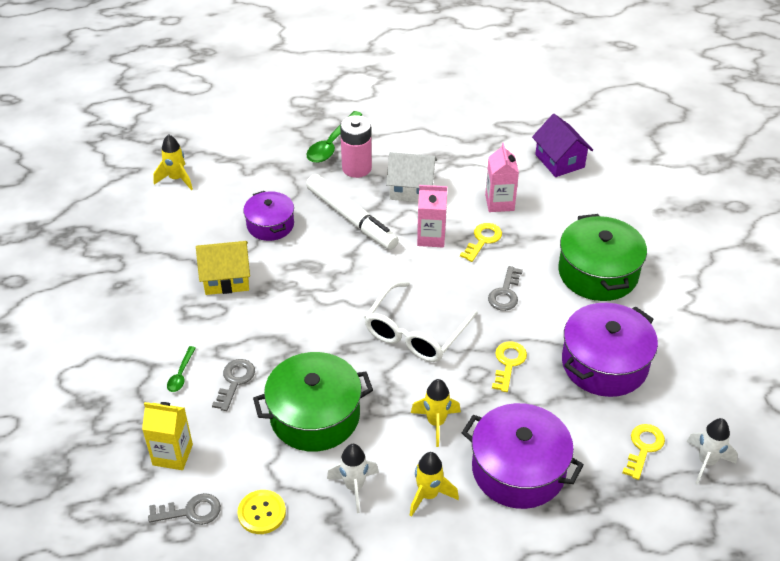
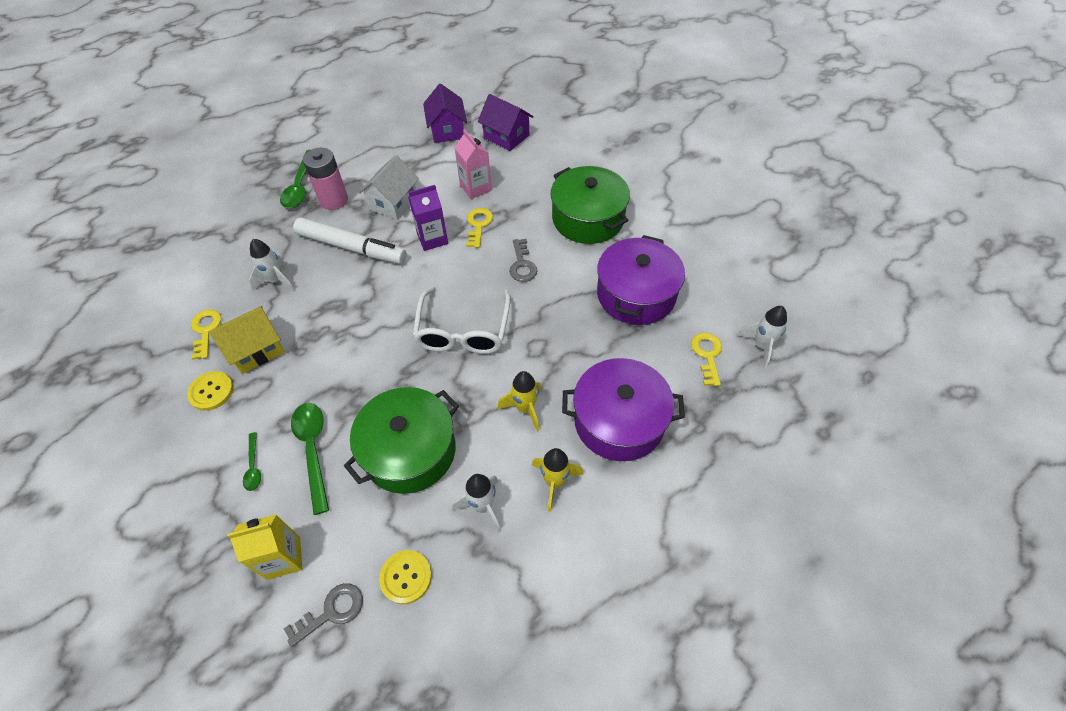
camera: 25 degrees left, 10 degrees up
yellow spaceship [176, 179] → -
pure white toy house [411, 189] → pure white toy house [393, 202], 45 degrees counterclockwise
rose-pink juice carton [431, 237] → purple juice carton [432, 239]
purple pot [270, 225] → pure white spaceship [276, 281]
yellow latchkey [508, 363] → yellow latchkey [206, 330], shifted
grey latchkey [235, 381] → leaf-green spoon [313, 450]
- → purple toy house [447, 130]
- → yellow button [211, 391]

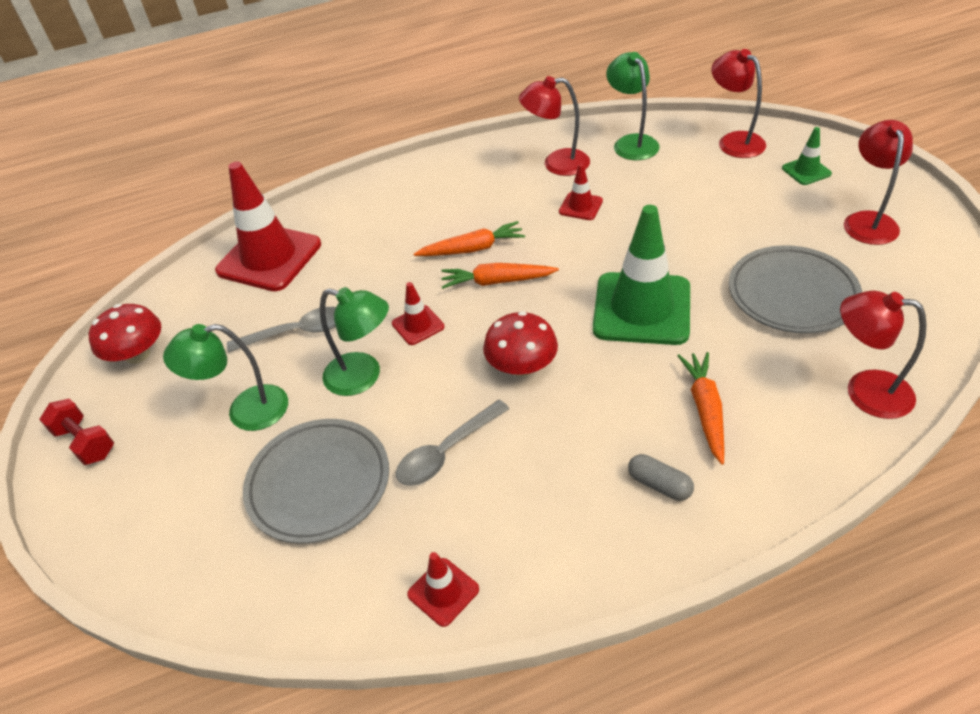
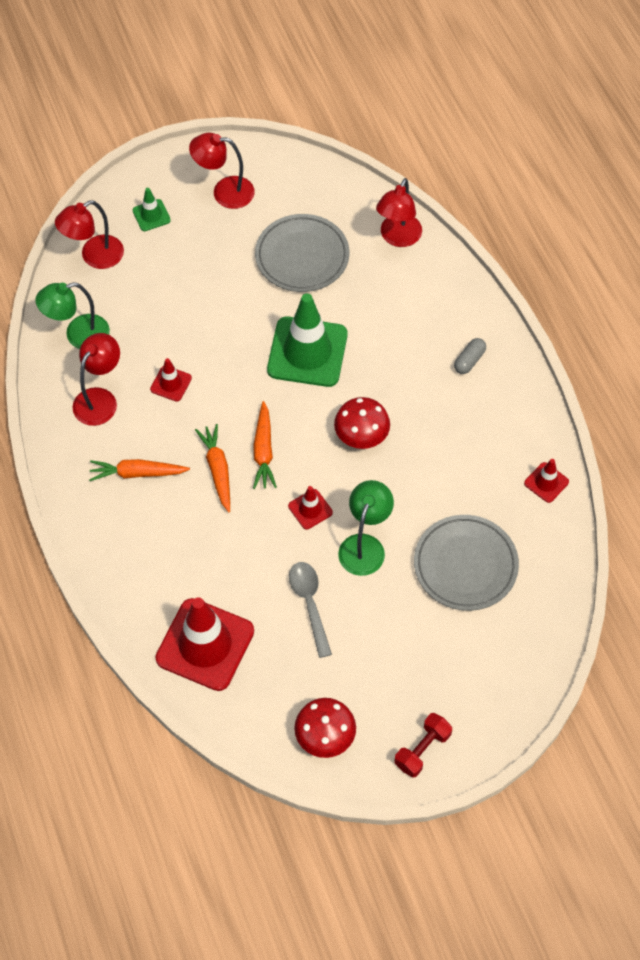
camera: 95 degrees left, 15 degrees up
red reading lamp [556, 164] → red reading lamp [100, 399], 150 degrees counterclockwise
leaf-green reading lamp [245, 411] → -
orange root vegetable [705, 409] → orange root vegetable [137, 473], shifted
grey spoon [447, 451] → -

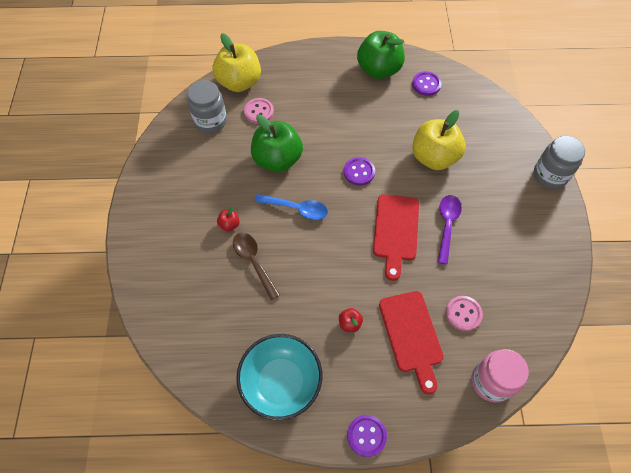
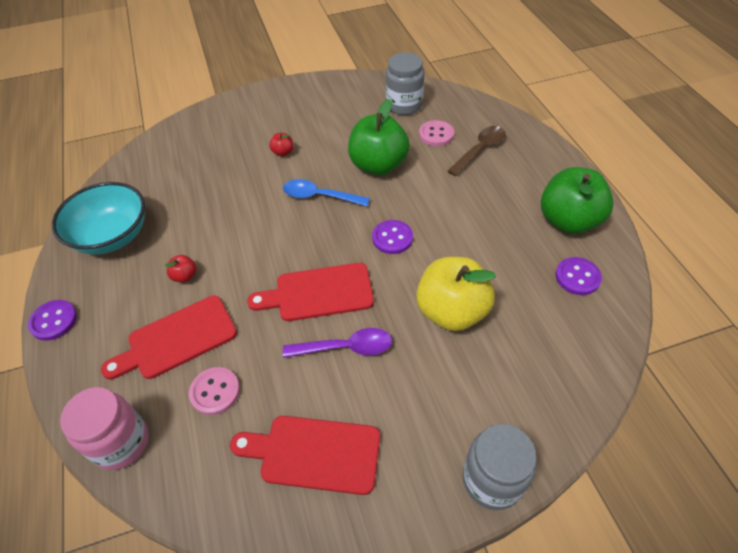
camera: 75 degrees right, 10 degrees down
yellow toy apple [239, 82] → -
cobalt spoon [296, 208] → cobalt spoon [319, 196], 105 degrees clockwise
brown spoon [254, 262] → brown spoon [479, 150], shifted
- → red bread board [314, 453]

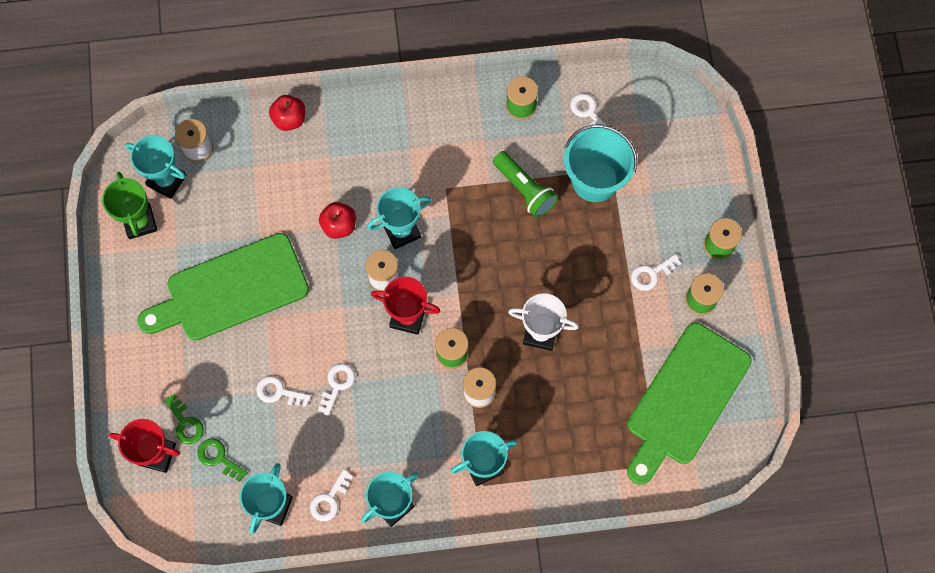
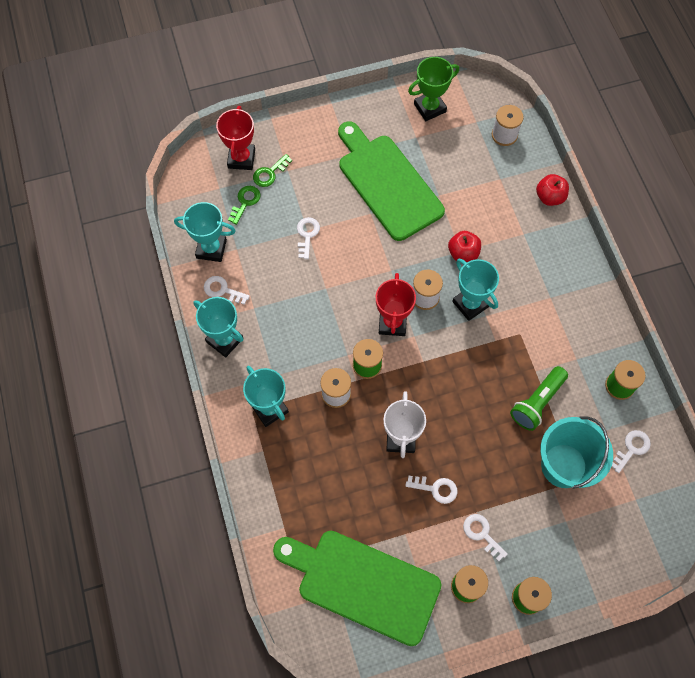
camera: 80 degrees right, 5 degrees down
aqua prize cup [166, 180] → -
pure white latchkey [337, 385] → pure white latchkey [436, 489], shifted

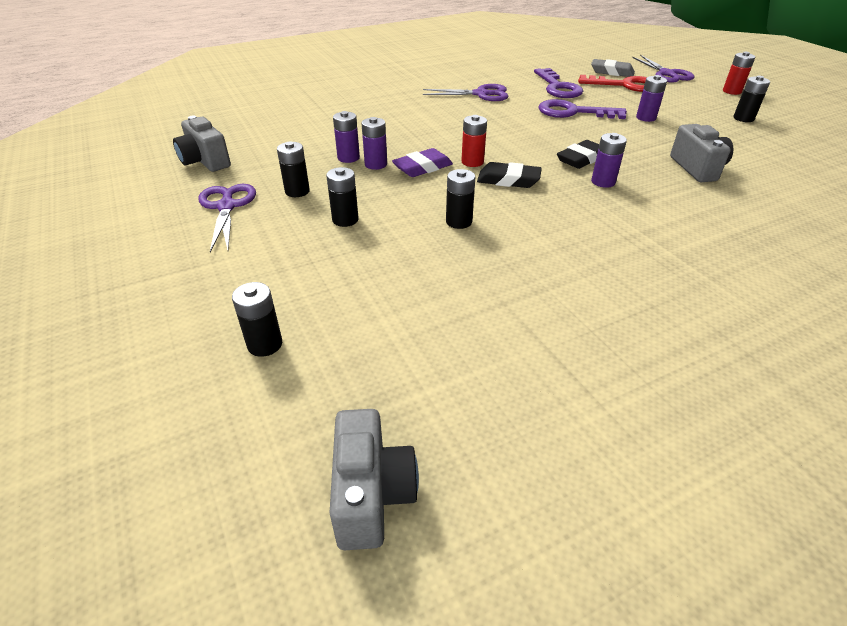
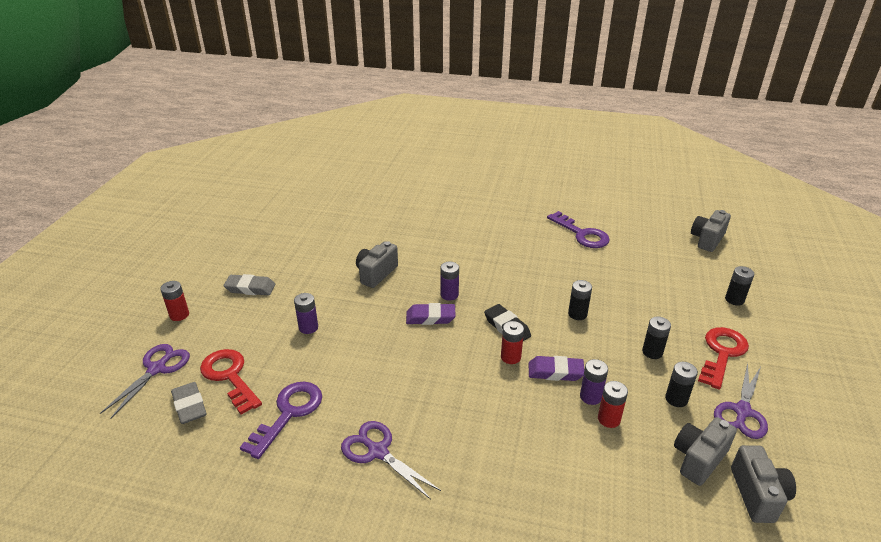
camera: 140 degrees left, 5 degrees down
jet-black power cell [743, 118] → grey eraser [250, 288]
purple latchkey [573, 112] → purple latchkey [582, 234], shifted
purple power cell [348, 158] → red power cell [609, 419]
jet-black eraser [581, 159] → purple eraser [430, 317]
- → red latchkey [722, 353]
- → grey camera [698, 459]

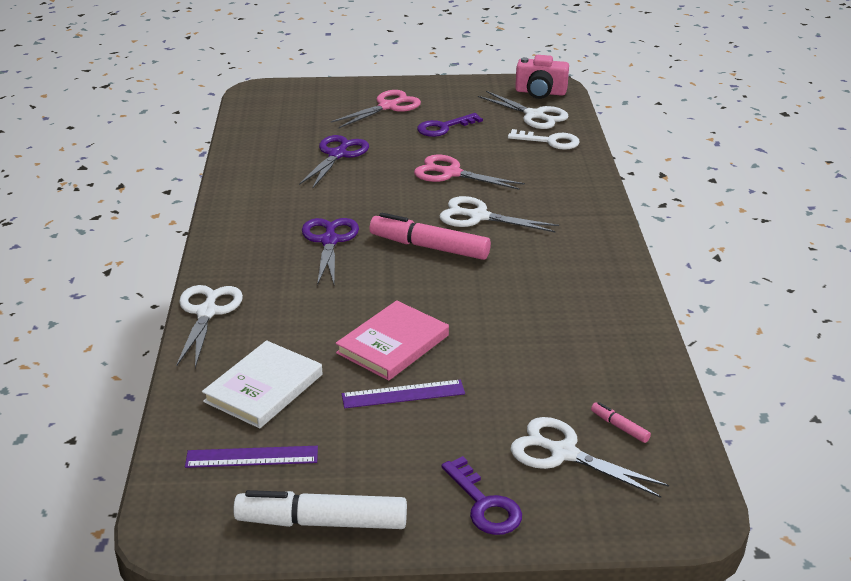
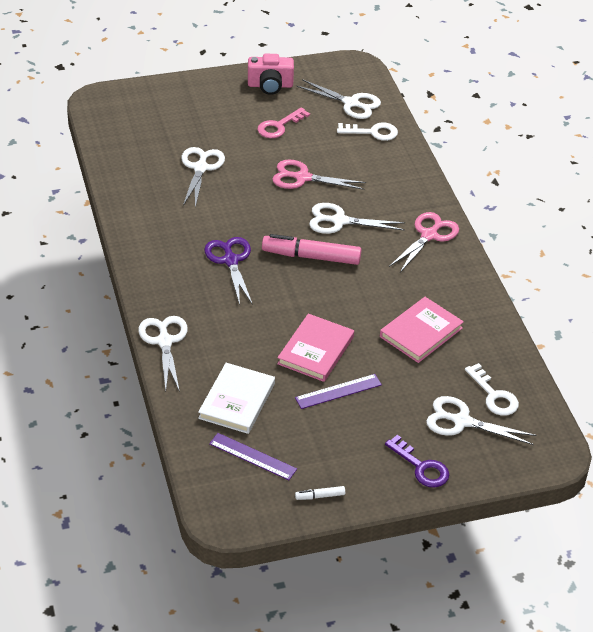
camera: 15 degrees left, 10 degrees up
rose-pink camera [540, 92] → rose-pink camera [270, 85], shifted
rose-pink pair of scissors [388, 107] → rose-pink pair of scissors [429, 235], shifted
purple latchkey [444, 127] → rose-pink latchkey [279, 126]
purple pair of scissors [338, 155] → pure white pair of scissors [200, 168]
rose-pink marker pen [619, 427] → pure white latchkey [494, 395]
purple ruler [252, 457] → purple ruler [252, 456], 45 degrees clockwise
pure white marker pen [322, 522] → pure white marker pen [320, 496], x0.43
- → rose-pink hardcover [421, 332]

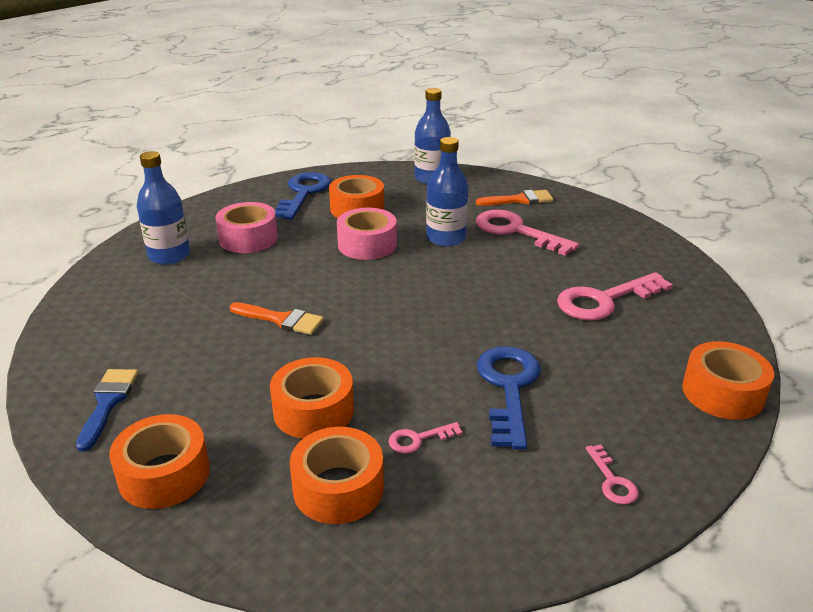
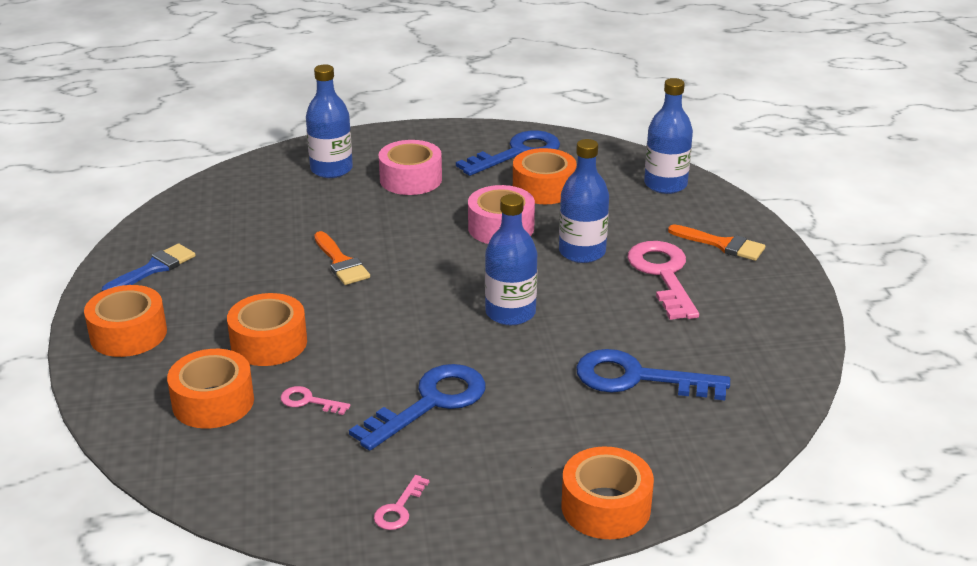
camera: 40 degrees right, 0 degrees up
rose-pink latchkey [605, 300] → cobalt latchkey [638, 378]
- → cobalt drink bottle [510, 313]

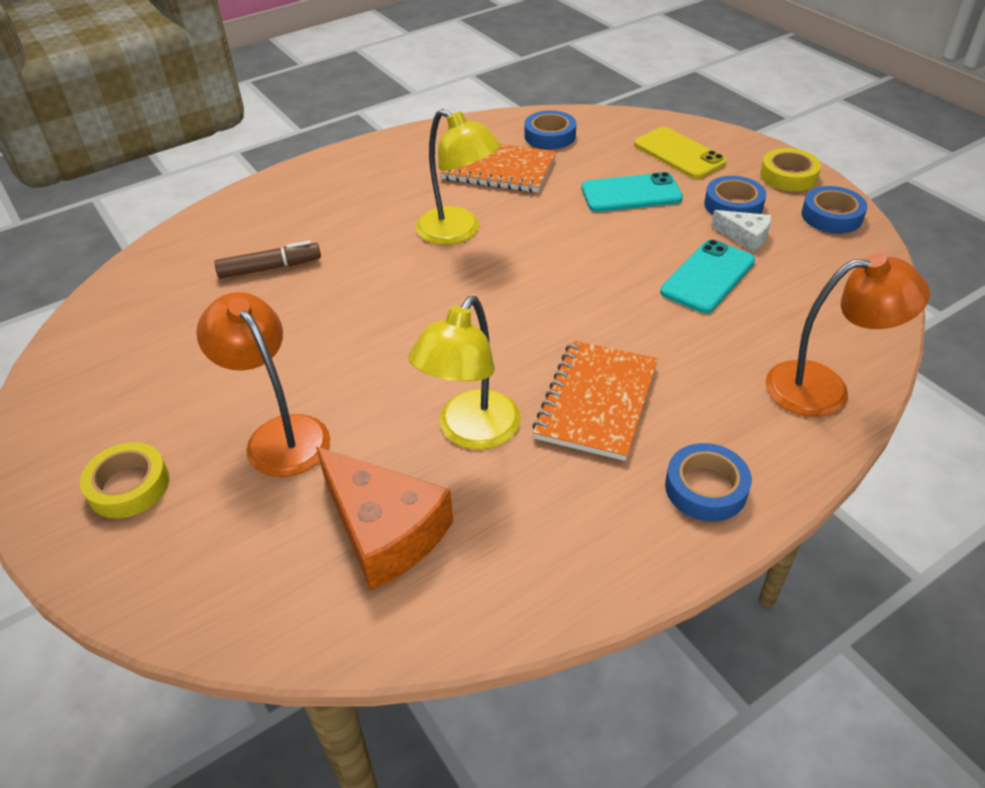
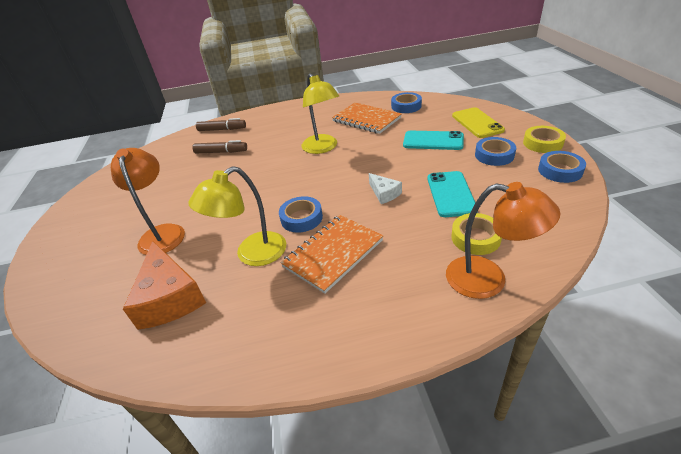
camera: 25 degrees right, 5 degrees down
pure white cheese wedge [745, 237] → pure white cheese wedge [384, 193], shifted
aqua mobile phone [707, 277] → aqua mobile phone [450, 194], 60 degrees counterclockwise
yellow sticky tape [129, 486] → yellow sticky tape [475, 238], shifted
cobalt sticky tape [706, 488] → cobalt sticky tape [301, 218], shifted
- → brown marker pen [222, 129]

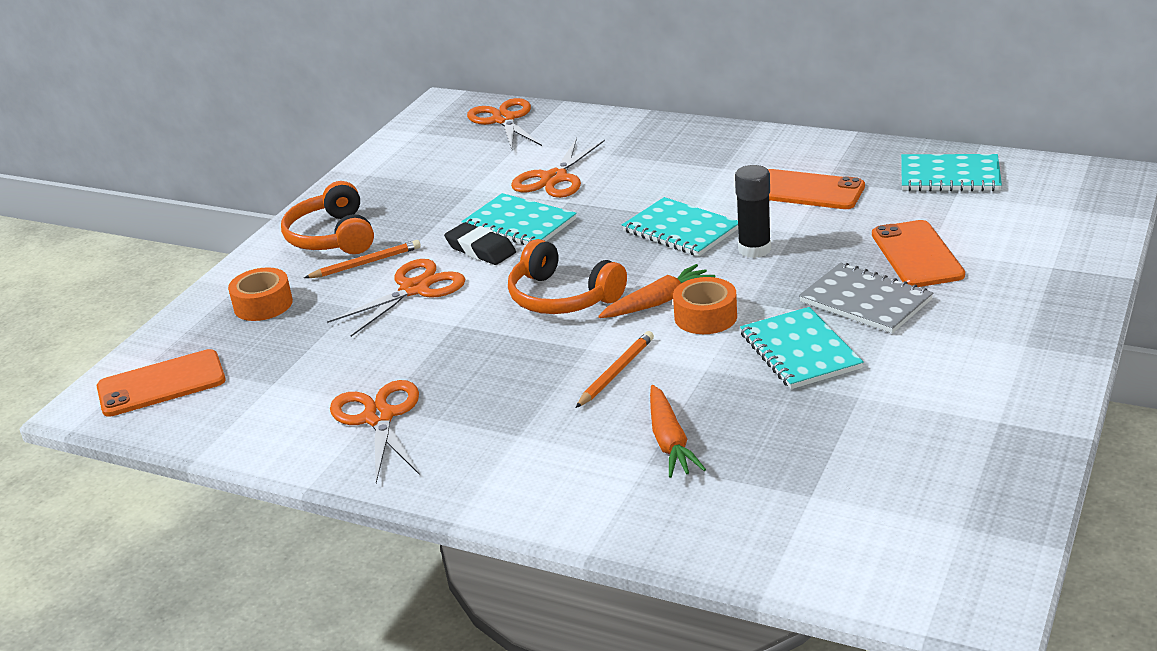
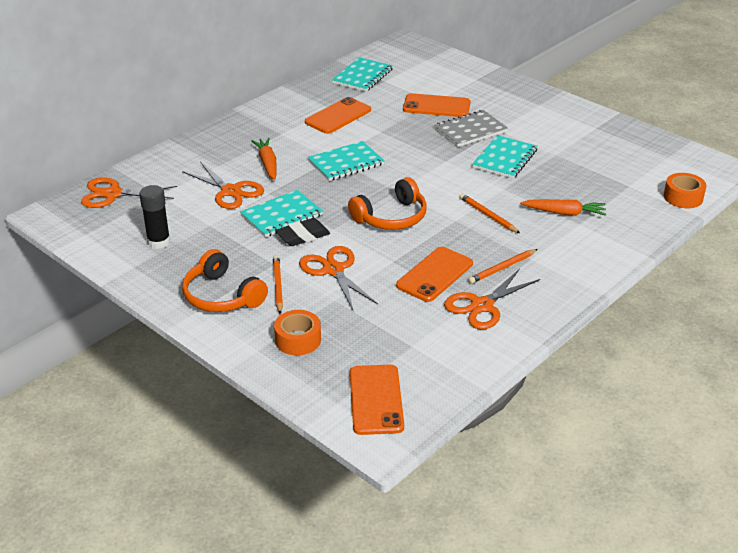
camera: 75 degrees left, 5 degrees up
jet-black stick of glue [754, 249] → jet-black stick of glue [158, 242], shifted
orange headset [332, 237] → orange headset [222, 296], 45 degrees clockwise
orange root vegetable [658, 302] → orange root vegetable [267, 163], shifted
orange sticky tape [705, 317] → orange sticky tape [683, 197], shifted
aqua notebook [800, 351] → aqua notebook [505, 159], 60 degrees counterclockwise
orange pair of scissors [379, 417] → orange pair of scissors [482, 306], 45 degrees counterclockwise
- → orange mobile phone [435, 275]
- → orange wooden pencil [502, 268]

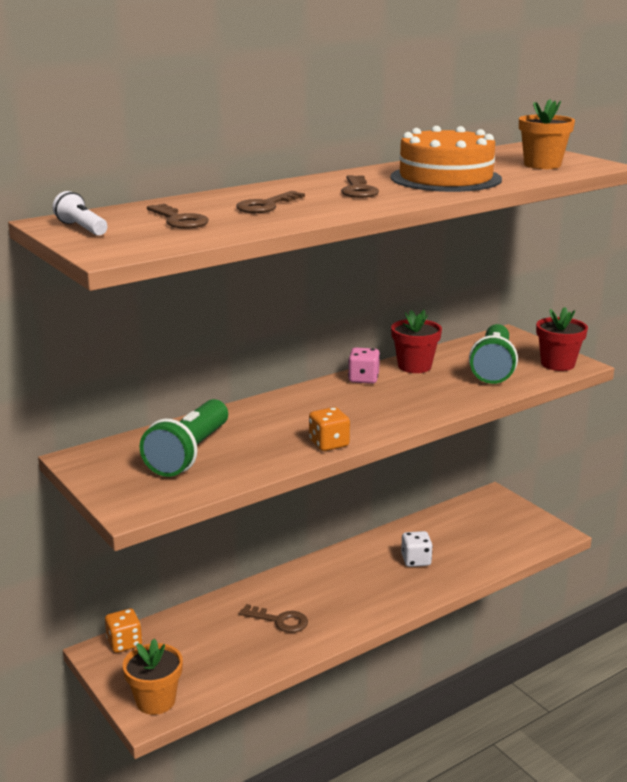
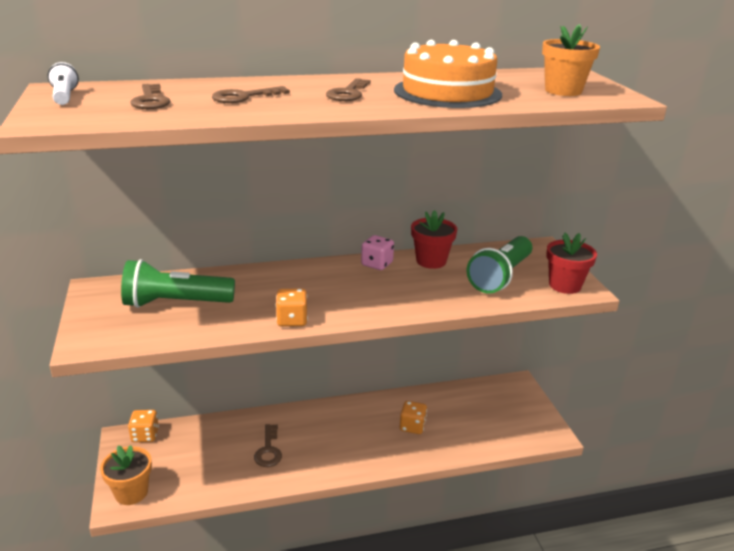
camera: 20 degrees right, 5 degrees up
leaf-green flashlight [189, 454] → leaf-green flashlight [175, 303], 45 degrees clockwise
pure white game die [416, 560] → orange game die [412, 426]
brown latchkey [280, 621] → brown latchkey [268, 450], 45 degrees clockwise

